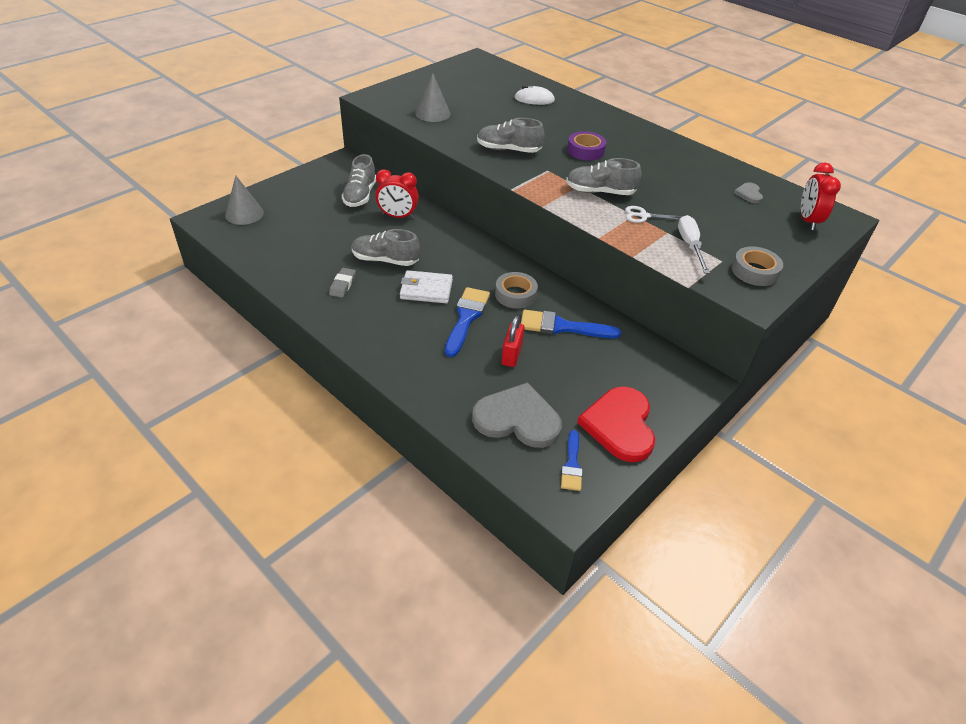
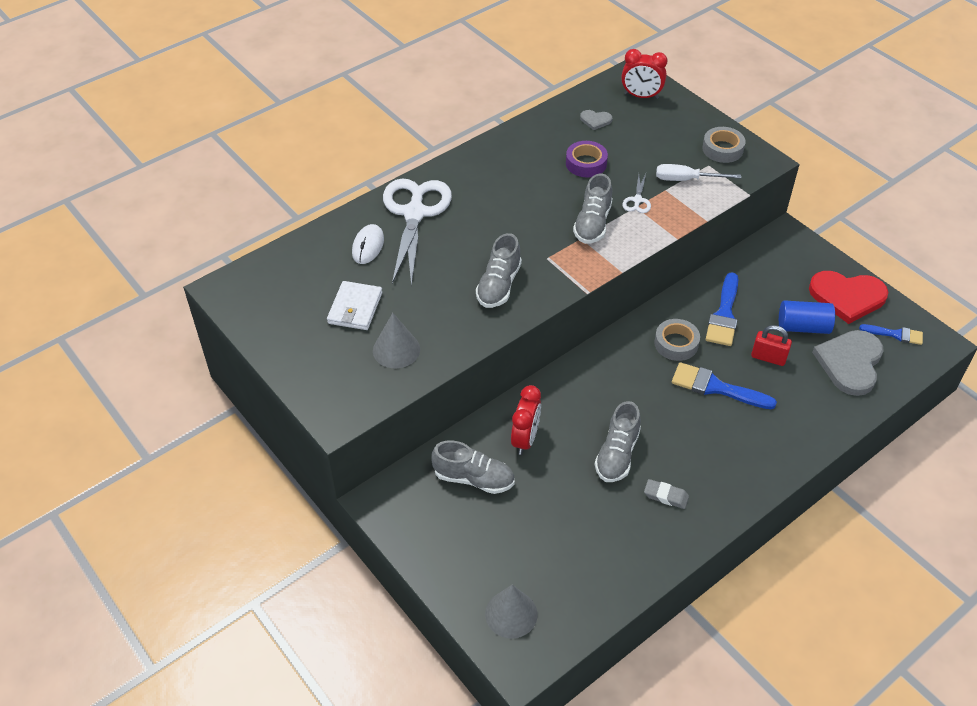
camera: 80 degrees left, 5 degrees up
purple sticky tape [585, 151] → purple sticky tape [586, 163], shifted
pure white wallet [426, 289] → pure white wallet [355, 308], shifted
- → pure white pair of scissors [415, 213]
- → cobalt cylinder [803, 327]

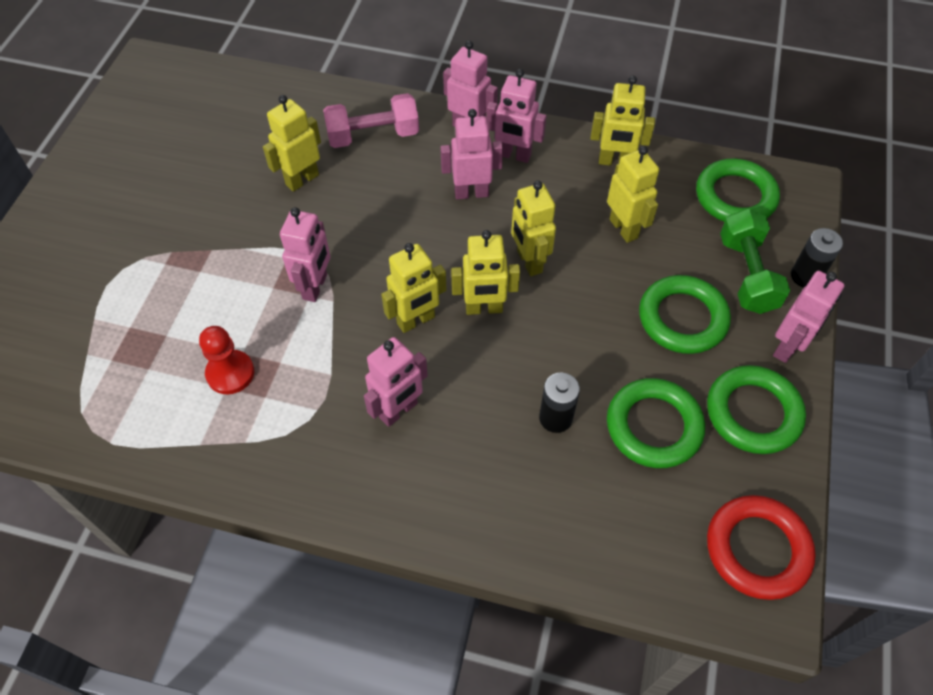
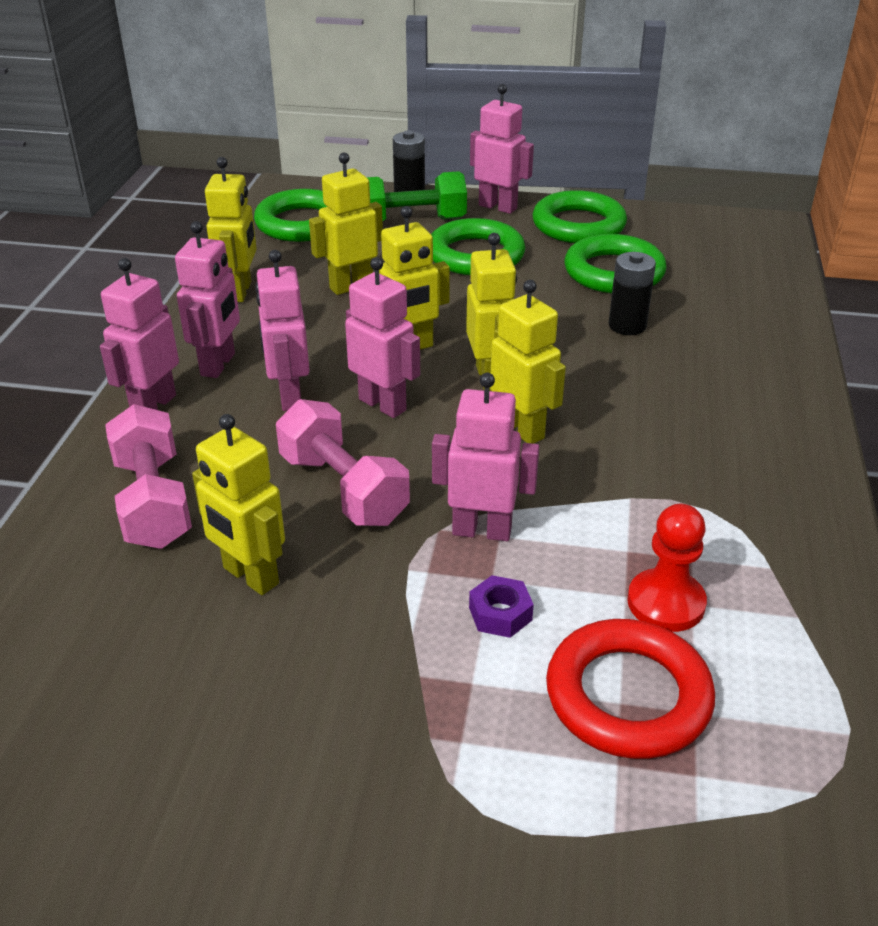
camera: 95 degrees left, 20 degrees down
rose-pink robot [399, 411] → rose-pink robot [383, 404], shifted
red ring [757, 549] → red ring [628, 696], shifted
- → rose-pink free weight [343, 489]
- → purple hexagon nut [500, 614]

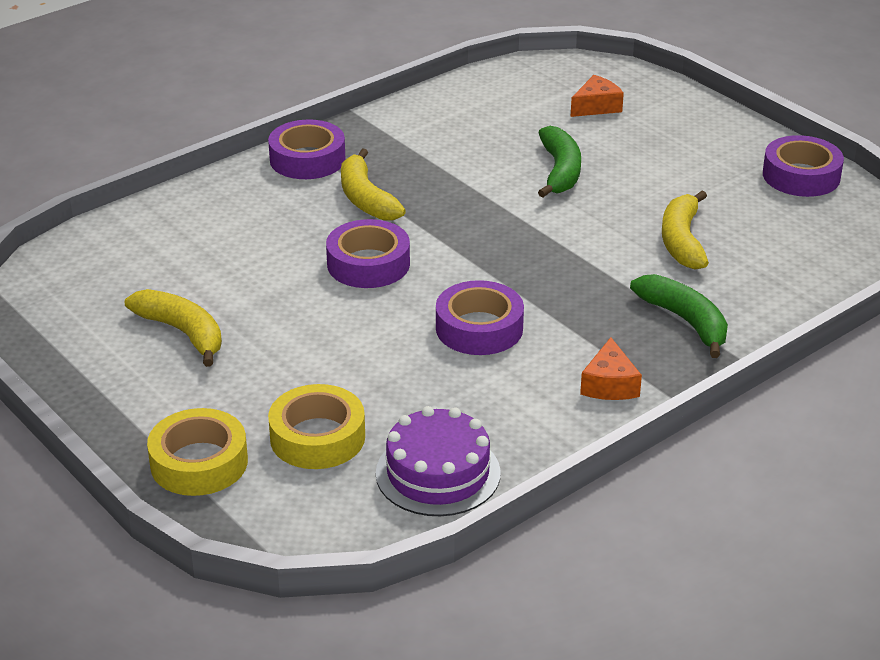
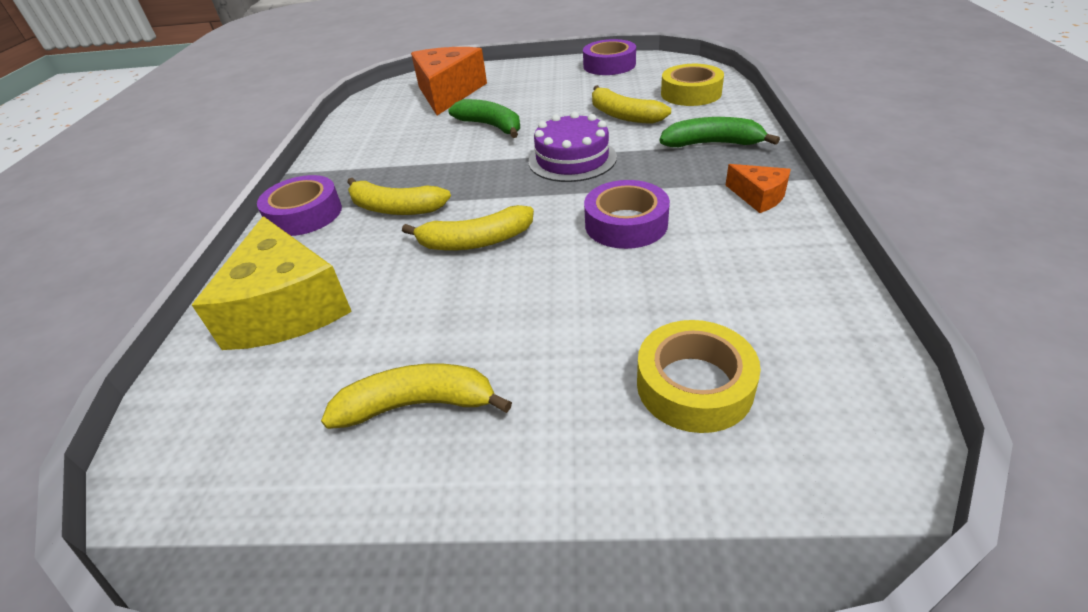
camera: 45 degrees left, 5 degrees up
orange cheese wedge [596, 106] → orange cheese wedge [448, 93], x2.08
purple sticky tape [368, 264] → yellow toy banana [475, 241]
purple cake [438, 473] → purple cake [572, 159], shifted
yellow sticky tape [199, 462] → yellow sticky tape [691, 93], shifted
- → yellow cheese wedge [287, 308]

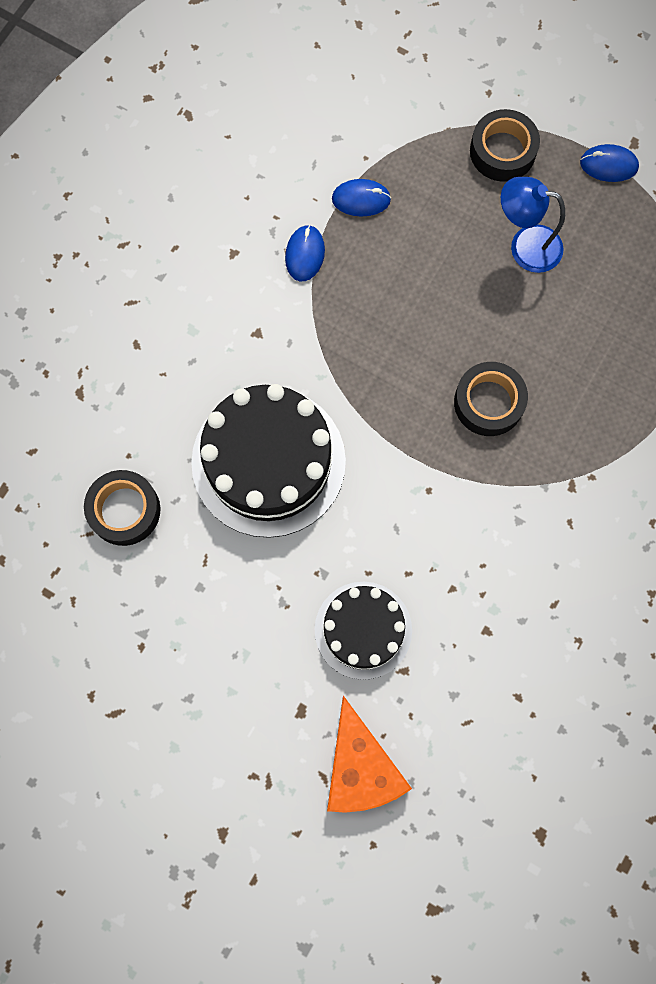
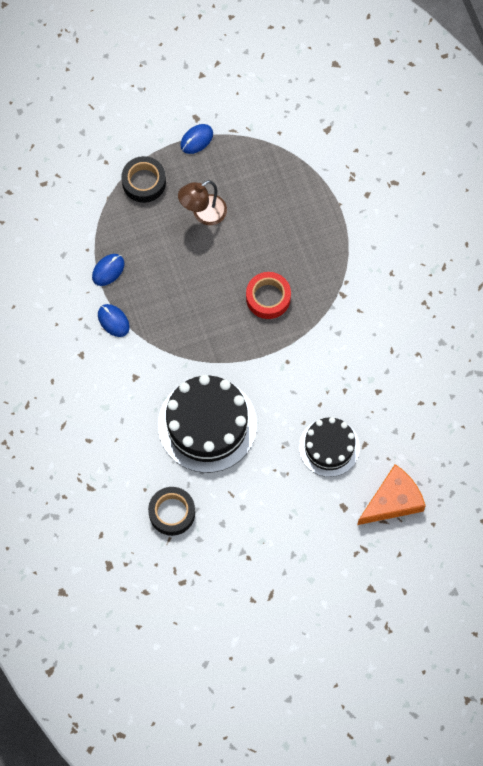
camera: 50 degrees left, 5 degrees down
cobalt reading lamp [525, 246] → brown reading lamp [203, 214]
jet-black sticky tape [488, 402] → red sticky tape [268, 298]
orange cheese wedge [360, 767] → orange cheese wedge [393, 501], 60 degrees counterclockwise

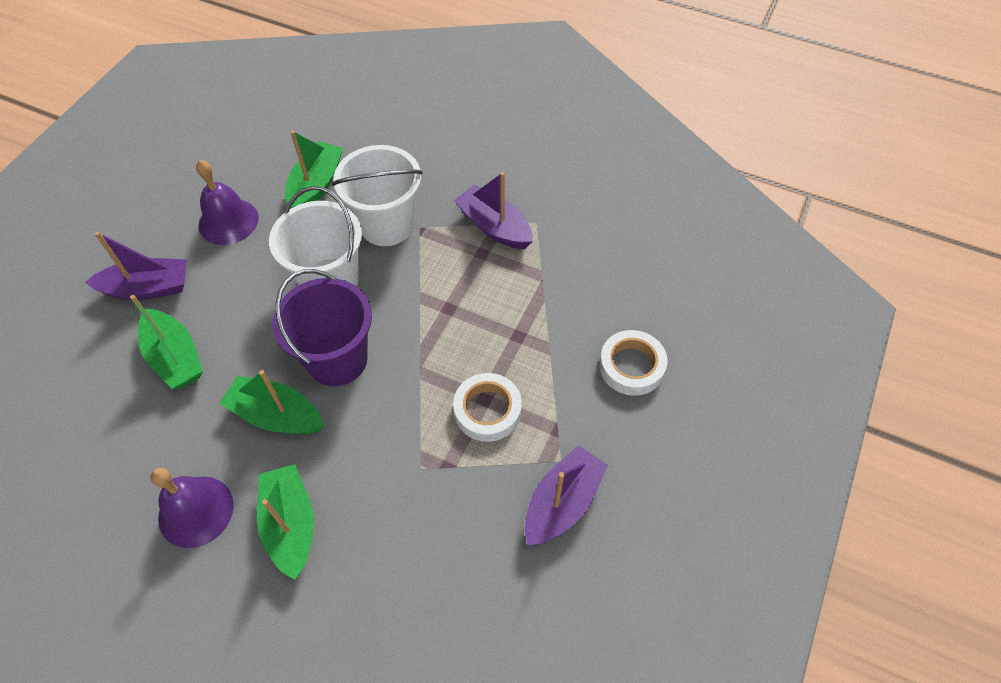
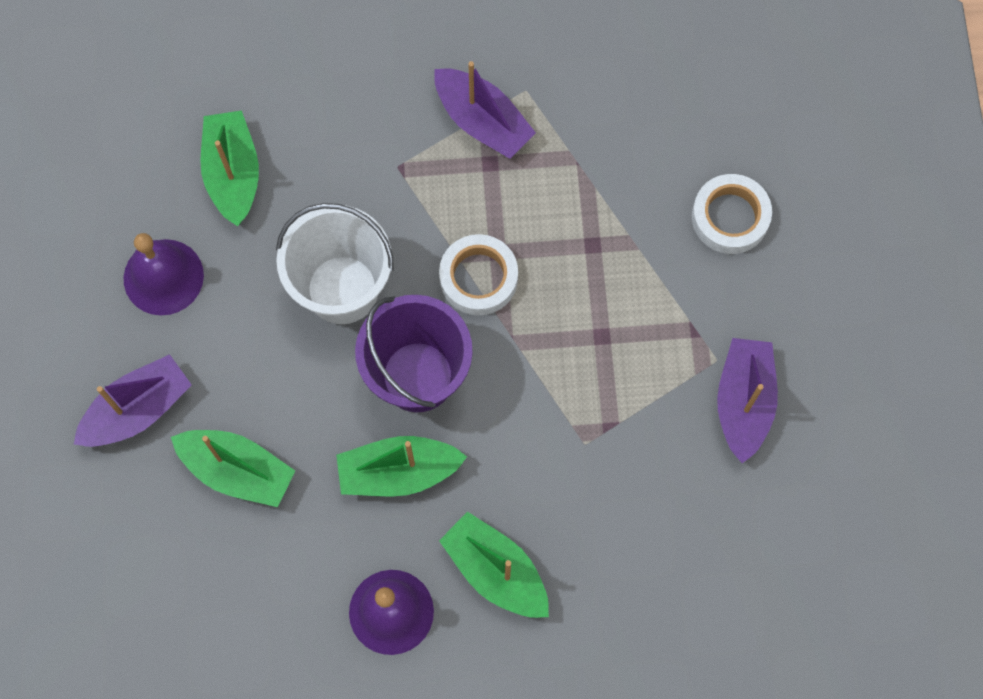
camera: 30 degrees left, 15 degrees up
pure white pail [386, 225] → -
purple sailboat [494, 227] → purple sailboat [482, 121], 150 degrees counterclockwise
pure white sticky tape [487, 410] → pure white sticky tape [478, 278], shifted

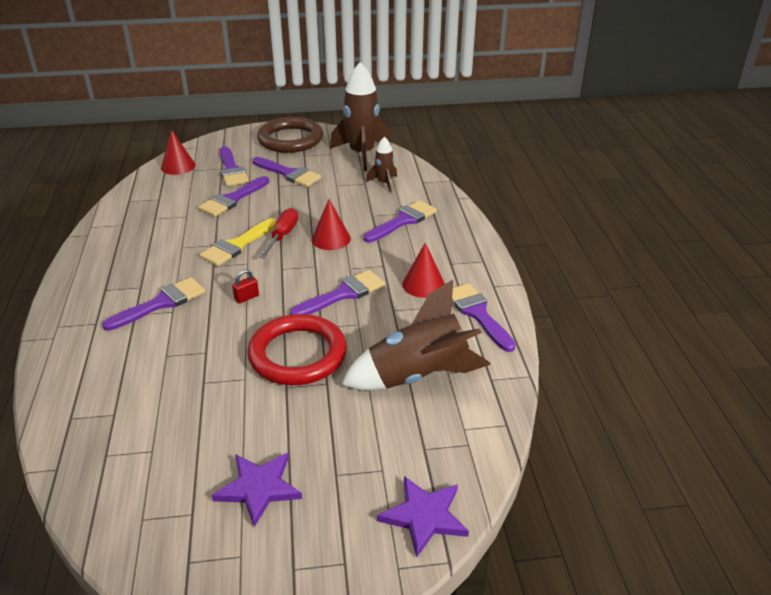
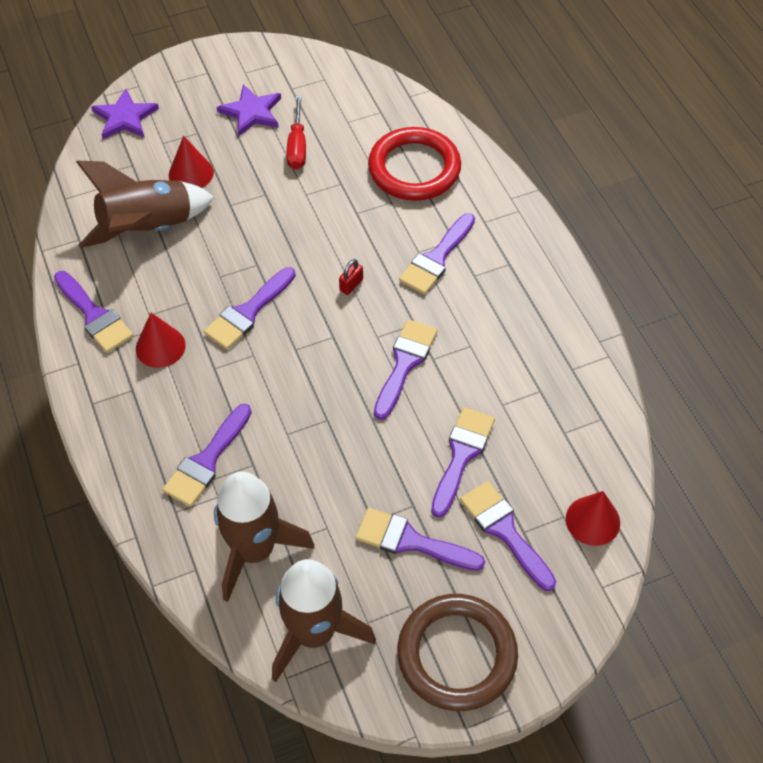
camera: 165 degrees right, 20 degrees up
brown spaceship [384, 183] → brown spaceship [254, 550], x1.97
red cone [331, 239] → red cone [191, 173], shifted
red screwdriver [282, 236] → red screwdriver [297, 146], shifted
yellow paint brush [237, 245] → purple paint brush [405, 363]
red ring [297, 354] → red ring [414, 168], shifted

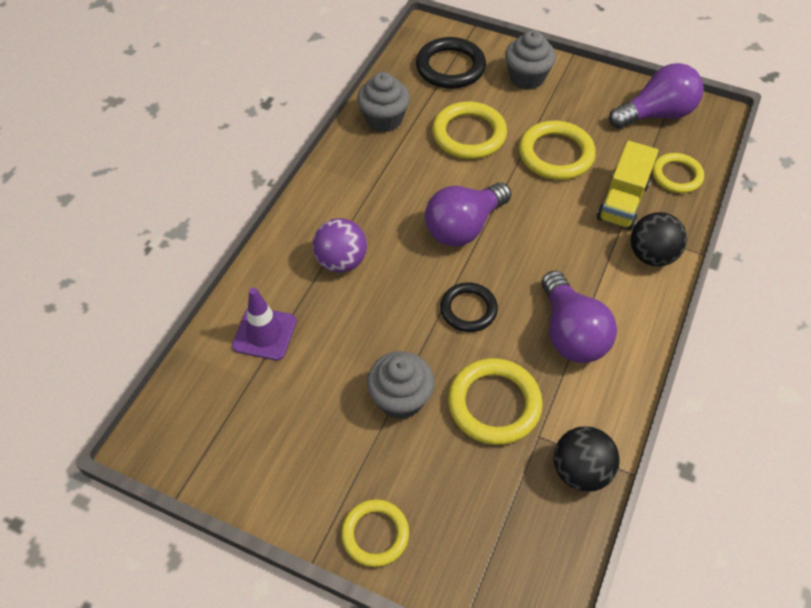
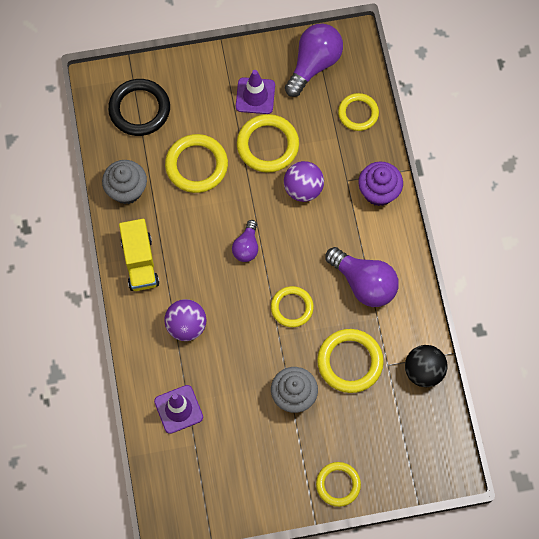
camera: 35 degrees left, 15 degrees up
grey muffin [527, 78] → -
yellow truck [622, 201] → yellow truck [140, 262], shifted
purple bulb [463, 227] → purple bulb [246, 247], x0.57
jet-black sphere [651, 255] → purple muffin [378, 192]
jet-black ring [468, 309] → yellow ring [292, 307]
- → purple traffic cone [255, 96]
- → purple sphere [303, 189]

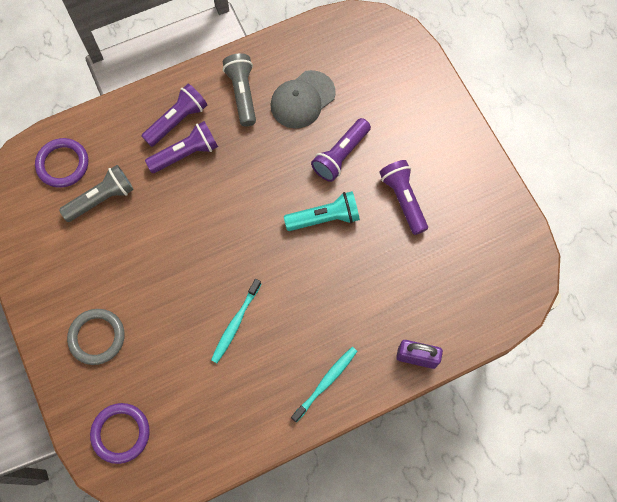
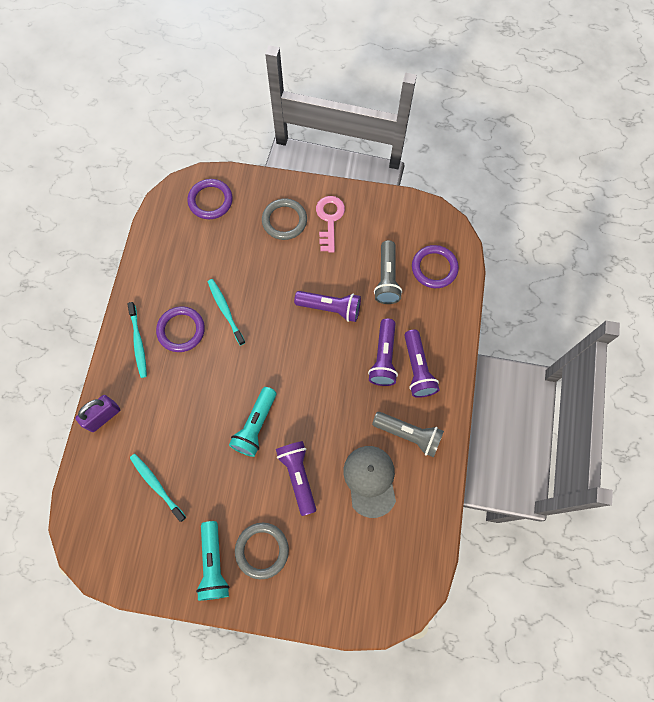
camera: 125 degrees right, 0 degrees up
purple flashlight [403, 200] → purple flashlight [330, 308], shifted
- → rose-pink latchkey [329, 220]
- → purple ring [181, 330]
- → aqua dental brush [156, 485]
- → aqua flashlight [214, 564]
- → grey ring [262, 550]

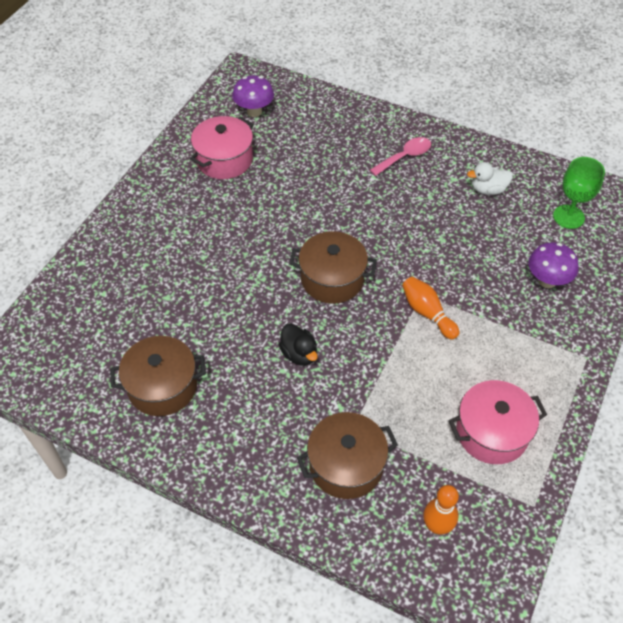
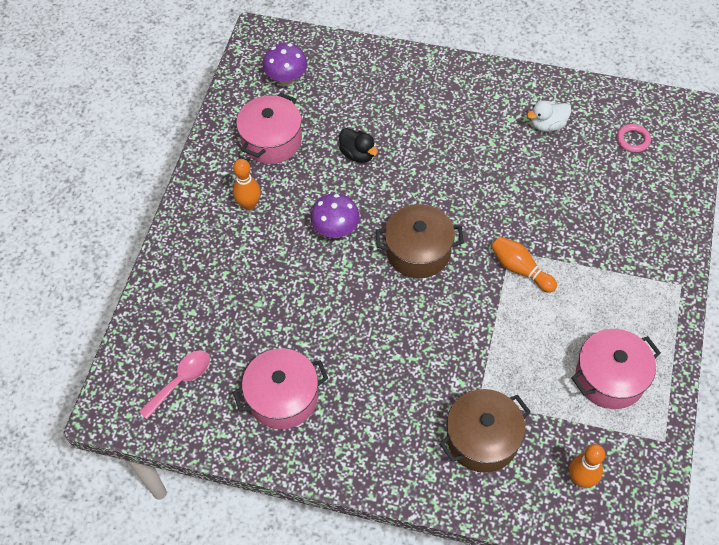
camera: 10 degrees left, 5 degrees up
rose-pink spoon [405, 157] → rose-pink spoon [181, 381], shifted
leaf-green chalice [568, 217] → rose-pink ring [632, 140]
purple toadstool [547, 281] → purple toadstool [336, 230], shifted
jet-black toy duck [299, 354] → jet-black toy duck [358, 154], shifted
brown pot [162, 386] → rose-pink pot [283, 397]
- → orange bowling pin [249, 204]

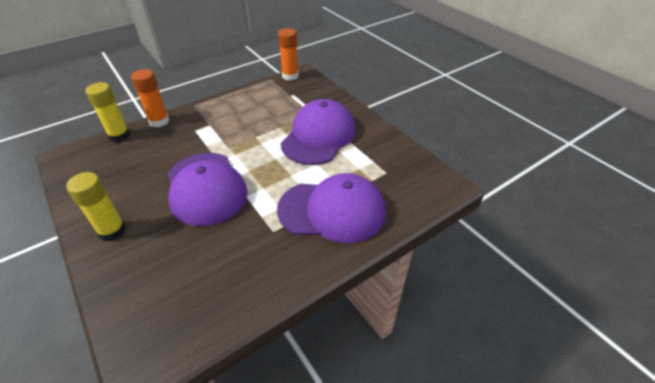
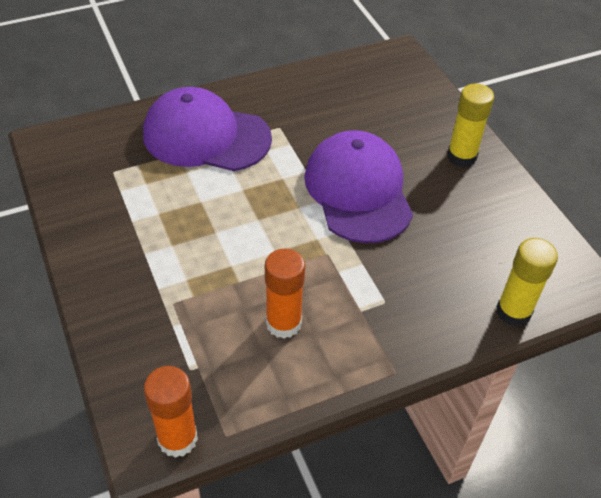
camera: 170 degrees left, 5 degrees up
orange stick of glue [159, 121] → orange stick of glue [283, 323], shifted
purple baseball cap [319, 136] → -

